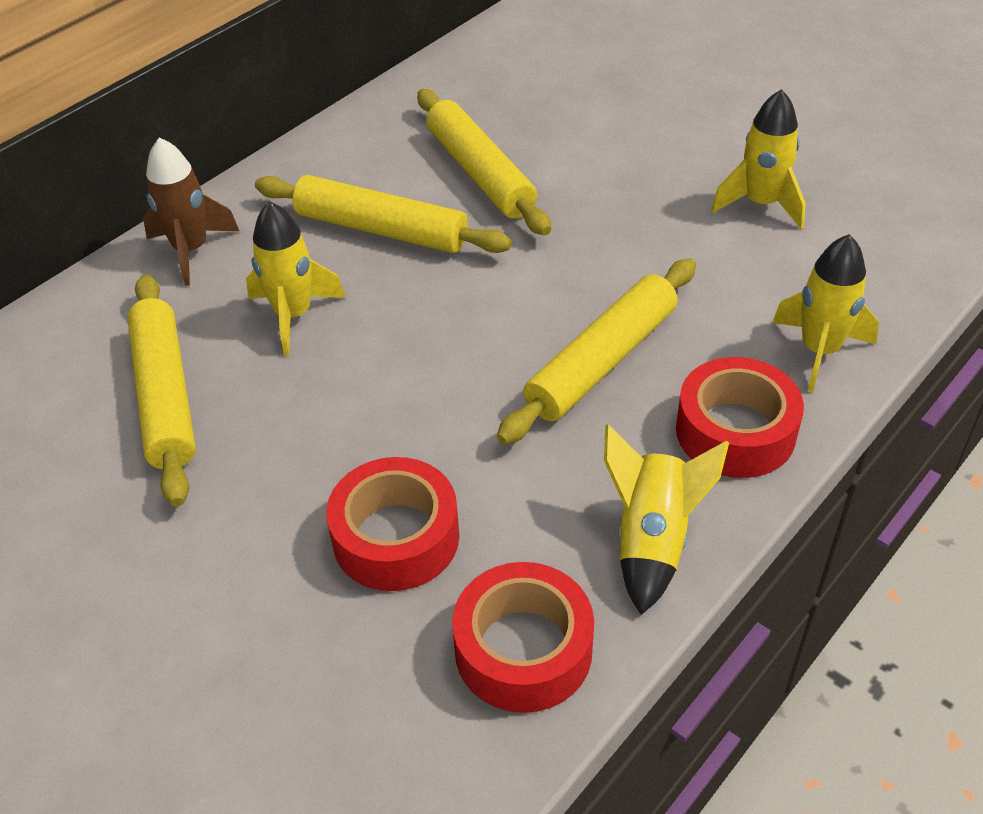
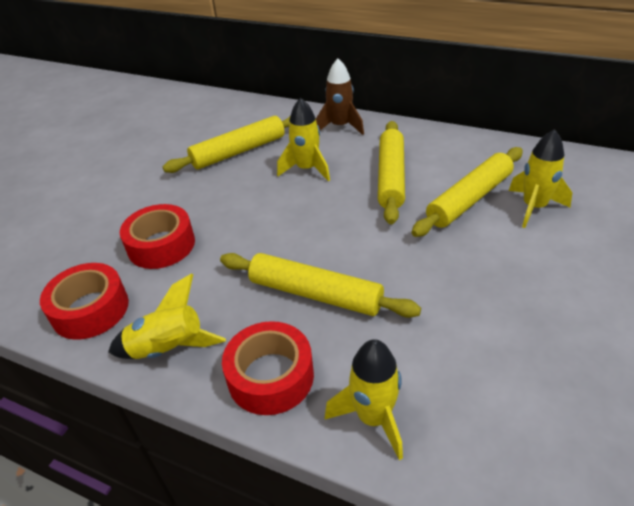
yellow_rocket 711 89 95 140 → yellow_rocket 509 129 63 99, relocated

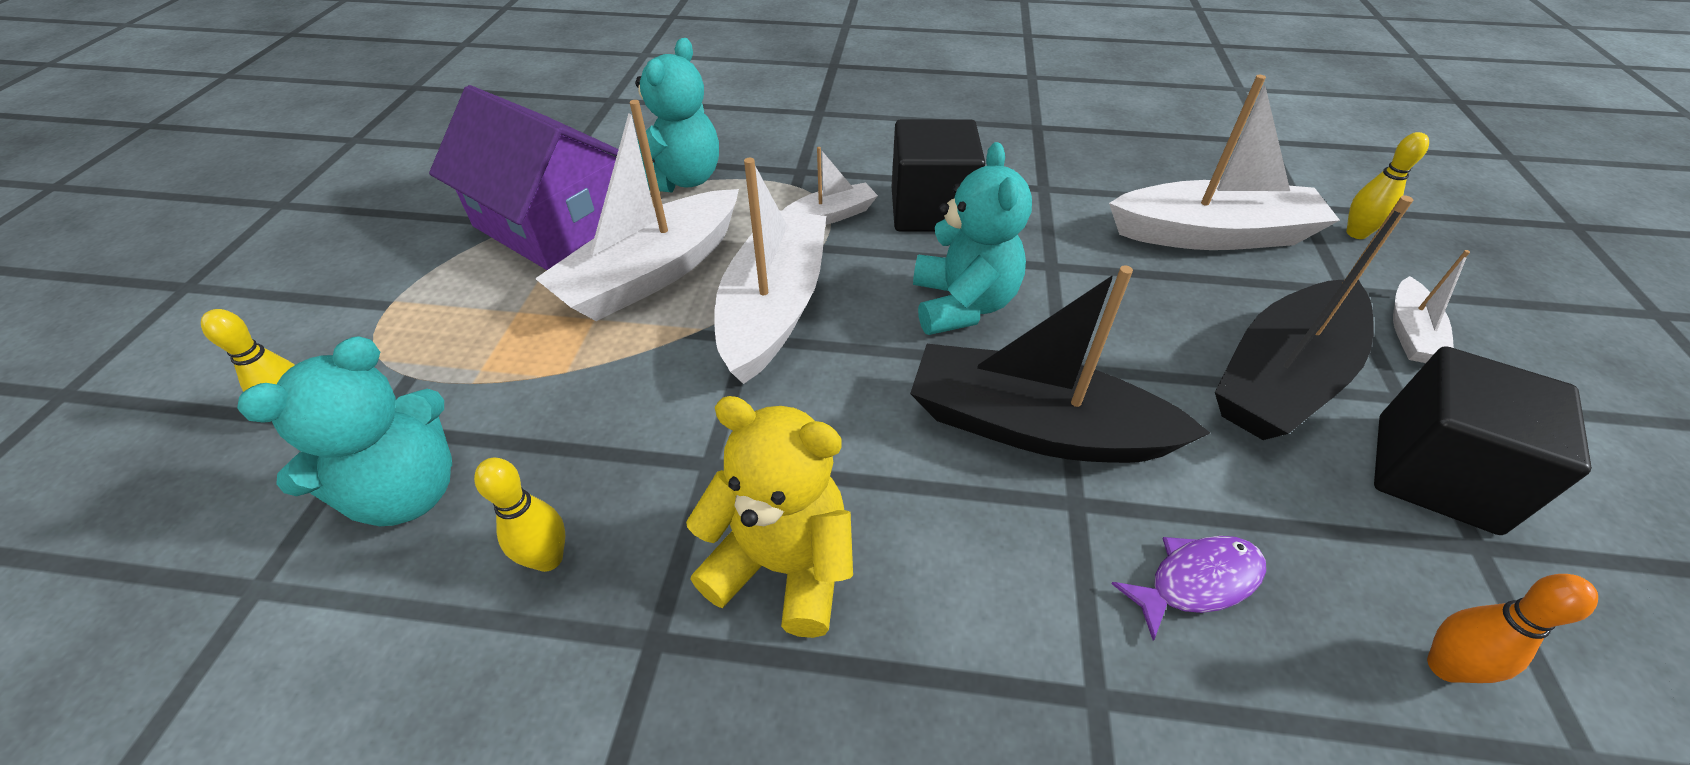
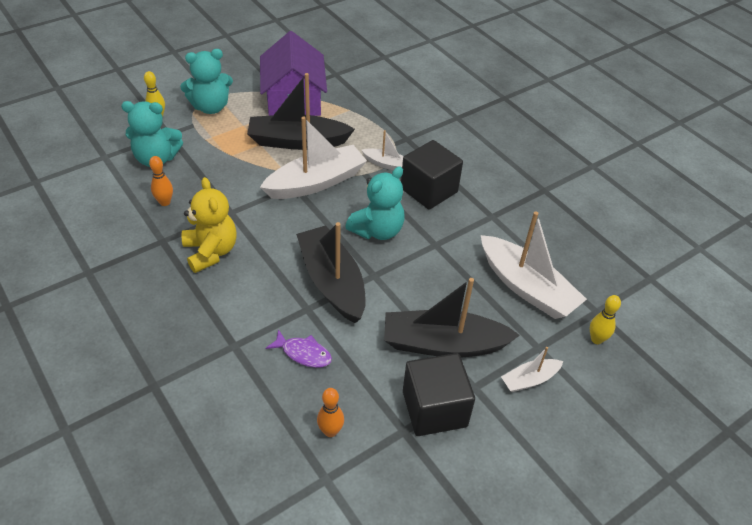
yellow_bowling_pin 474 458 91 114 → orange_bowling_pin 149 156 24 50
turquoise_teddy_bear 635 38 84 155 → turquoise_teddy_bear 180 49 53 65, relocated
white_boat 535 100 204 221 → black_boat 247 73 108 77

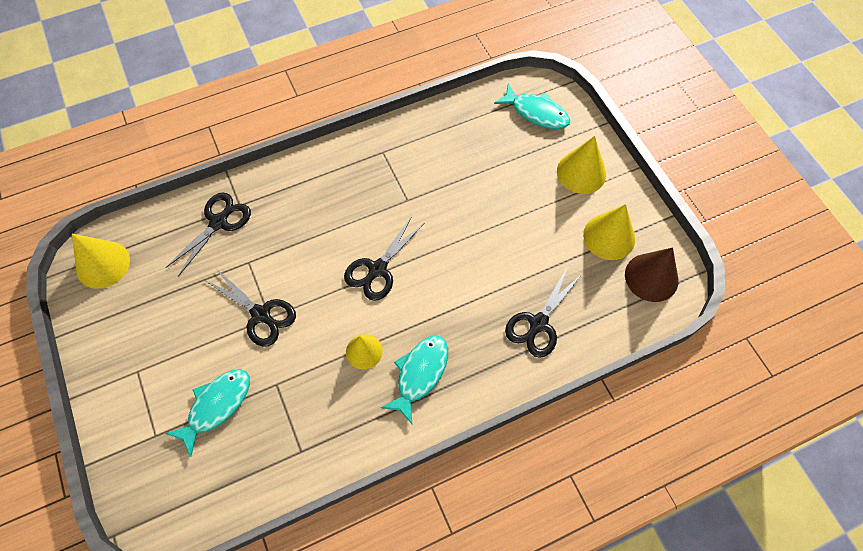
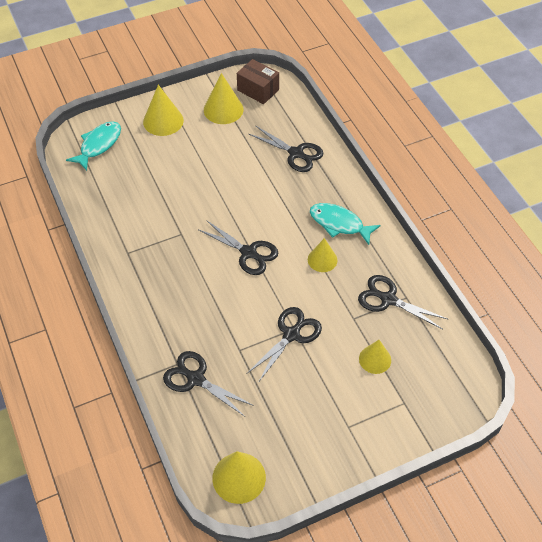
brown_cone 625 247 53 55 → brown_box 237 59 42 45
- → black_scissors 358 275 90 54
turquoise_fish 165 369 85 88 → yellow_cone 359 340 32 34

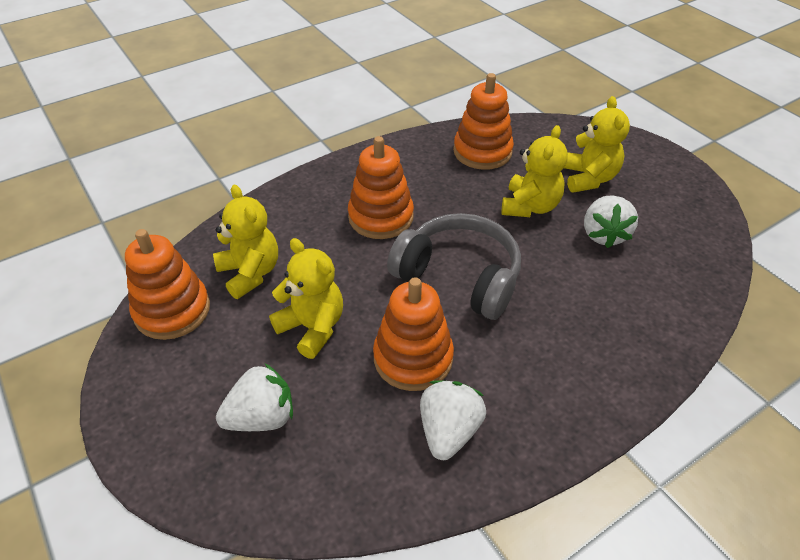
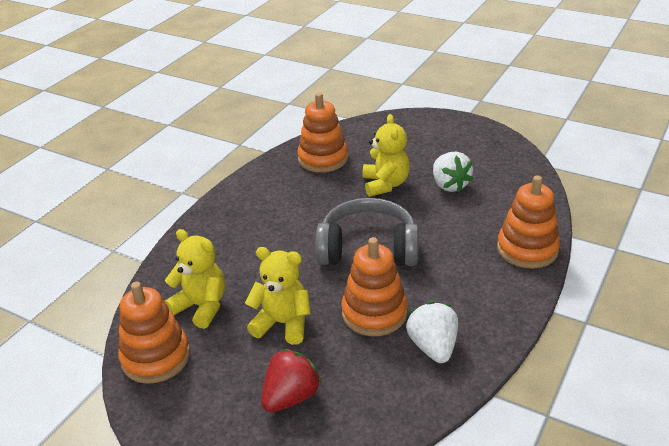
white_strawberry 216 363 77 68 → red_strawberry 261 349 61 63
orange_stacking_toy 348 136 66 103 → orange_stacking_toy 497 175 63 94, relocated
yellow_teddy_bear 564 96 66 97 → -

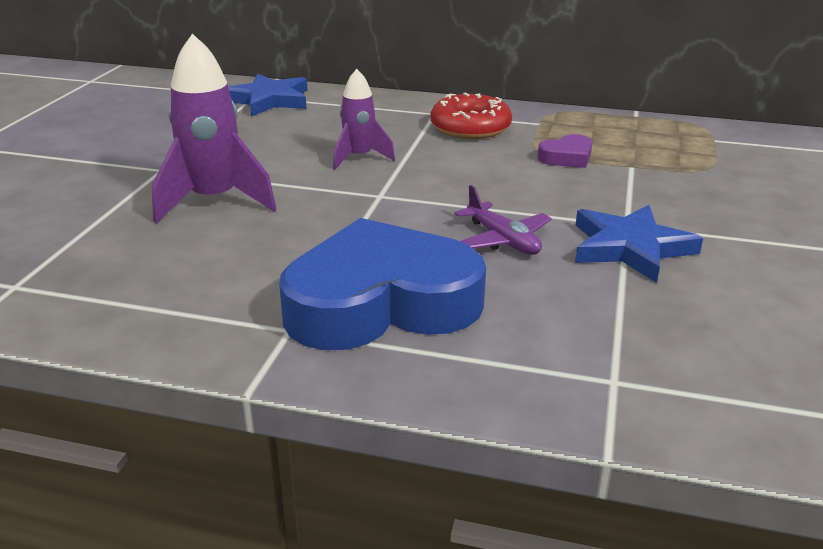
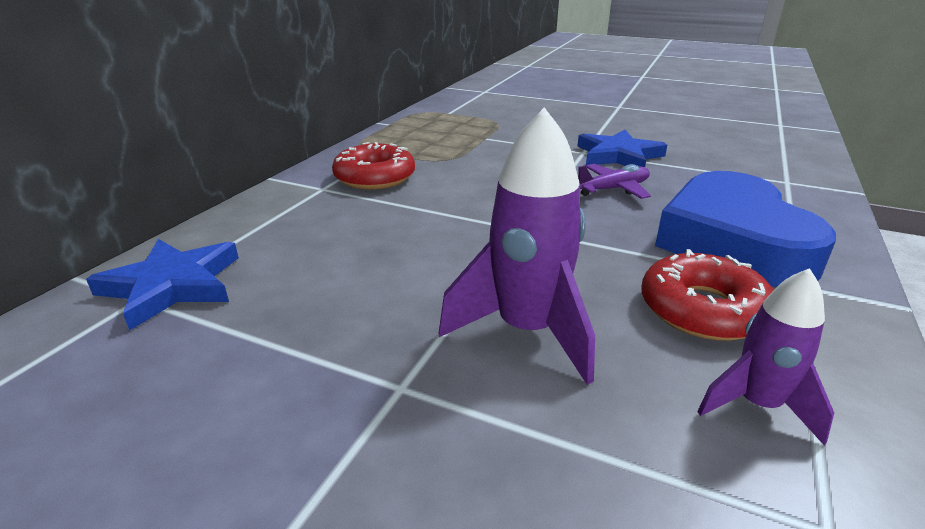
- → red_donut 641 249 133 92
purple_rocket 333 69 62 101 → purple_rocket 697 268 137 178, relocated
purple_heart 538 134 54 34 → -

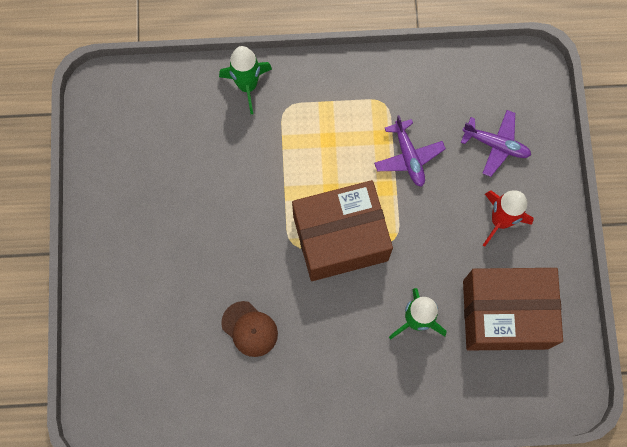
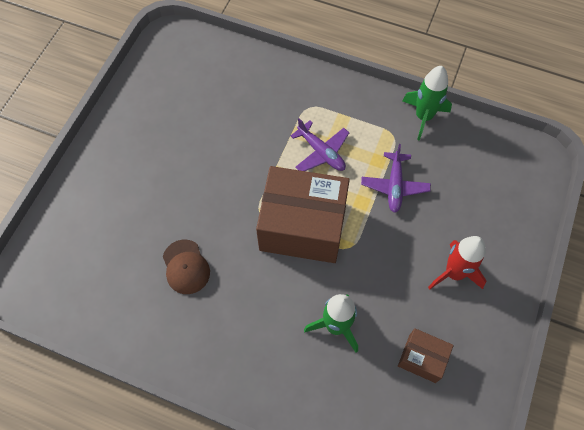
purple_plane 461 110 70 67 → purple_plane 291 118 58 53, relocated
brown_box 463 268 100 82 → brown_box 398 328 56 55, x0.48
green_rocket 219 46 53 68 → green_rocket 403 66 49 75, relocated

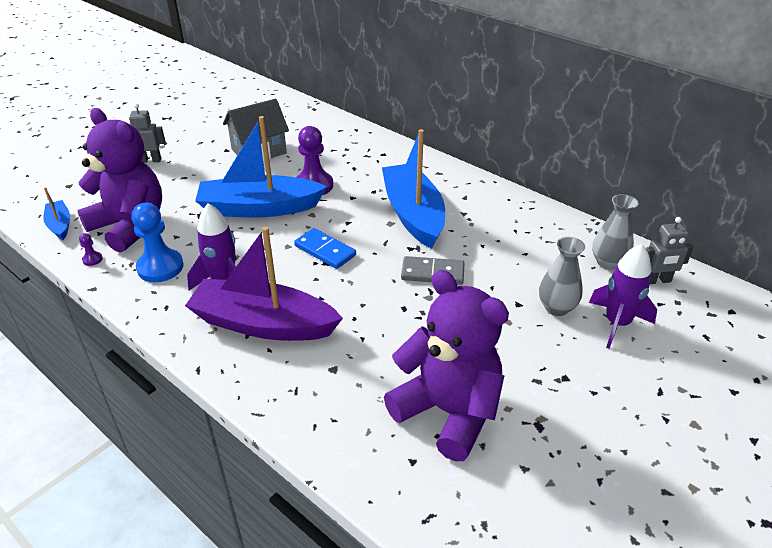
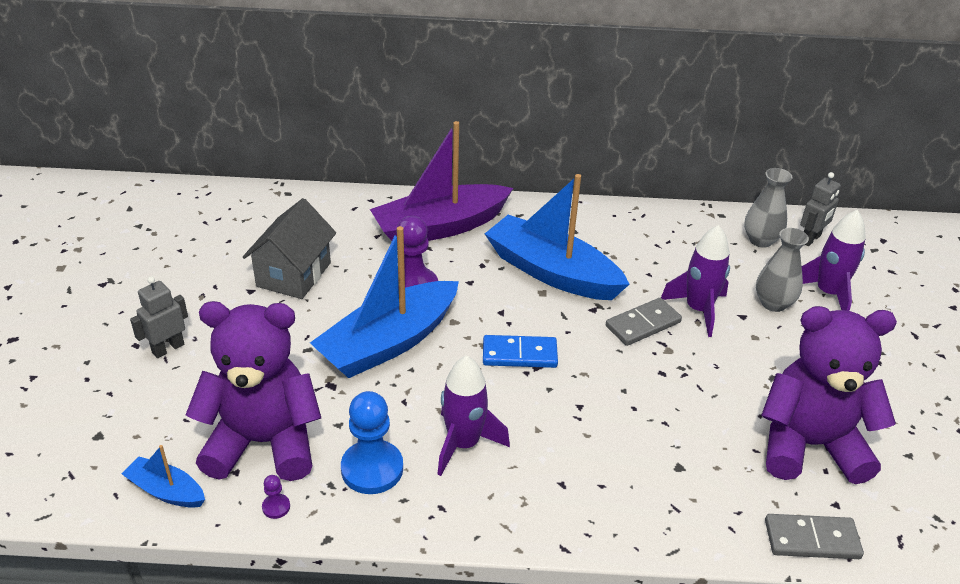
purple_boat 185 226 158 115 → purple_boat 370 121 143 120, relocated
- → purple_rocket 661 225 69 112
- → grey_domino 765 514 99 45

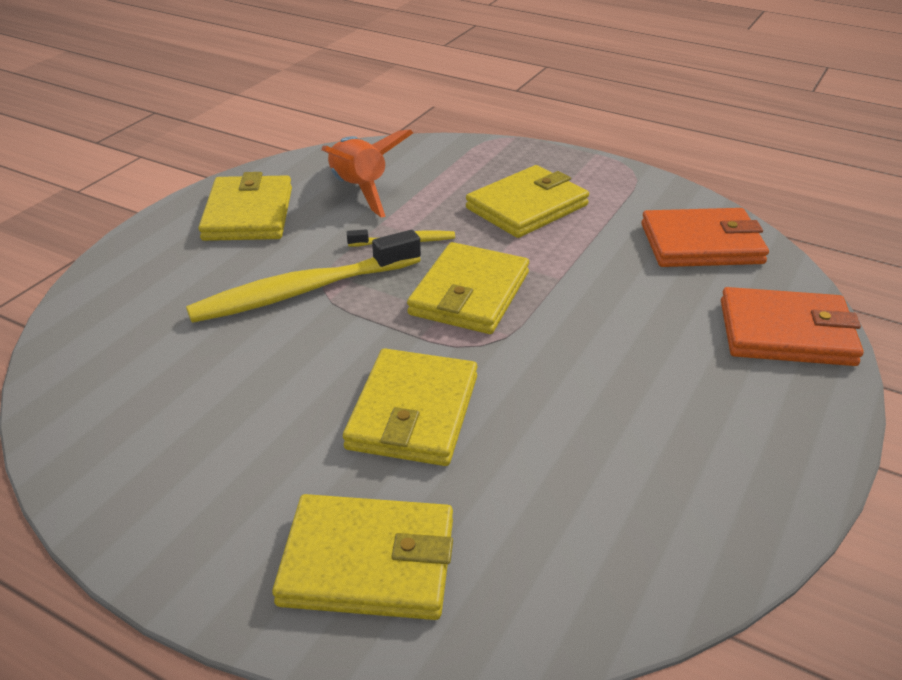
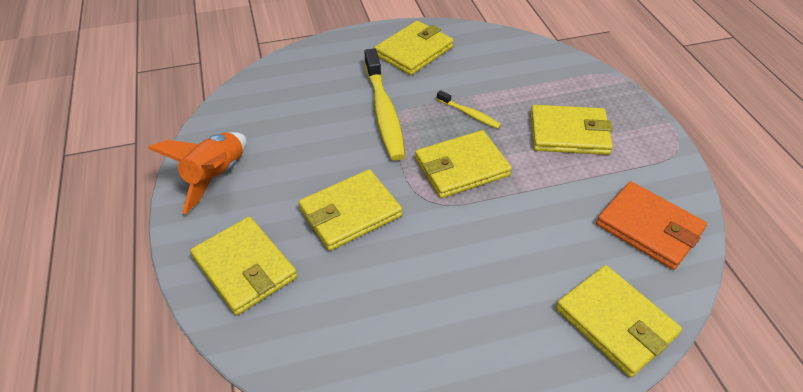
orange_rocket 322 129 91 89 → orange_rocket 148 132 99 82, relocated
yellow_toothbrush 186 230 235 93 → yellow_toothbrush 364 48 41 113, 120 degrees counterclockwise
orange_wallet 721 287 143 79 → yellow_wallet 556 265 126 112

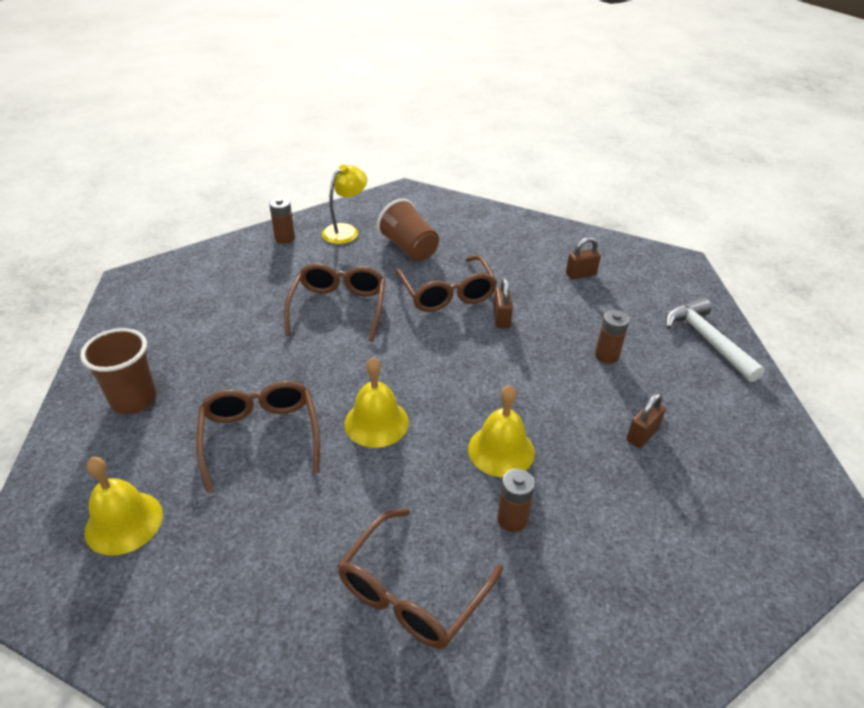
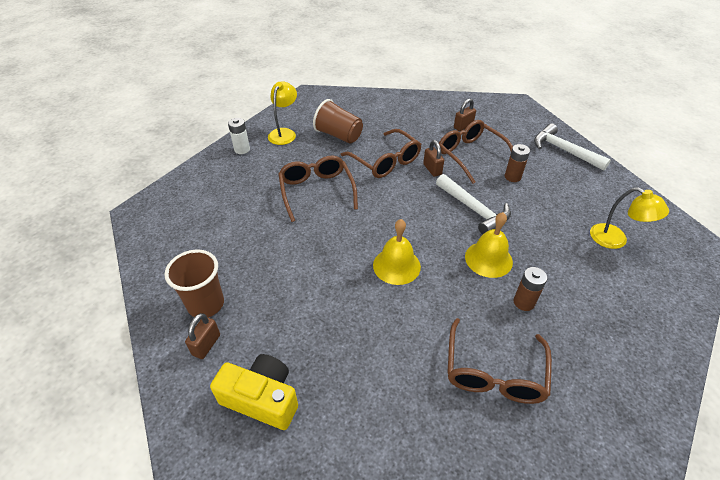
brown_padlock 627 393 39 55 → brown_padlock 185 313 35 46, relocated
yellow_bell 85 457 78 99 → yellow_camera 210 354 88 76
brown_battery 269 197 26 47 → white_battery 228 118 22 36
- → white_hammer 436 174 75 61
brown_glasses 196 381 124 112 → brown_glasses 439 120 74 64, relocated
- → yellow_lamp 590 187 79 62

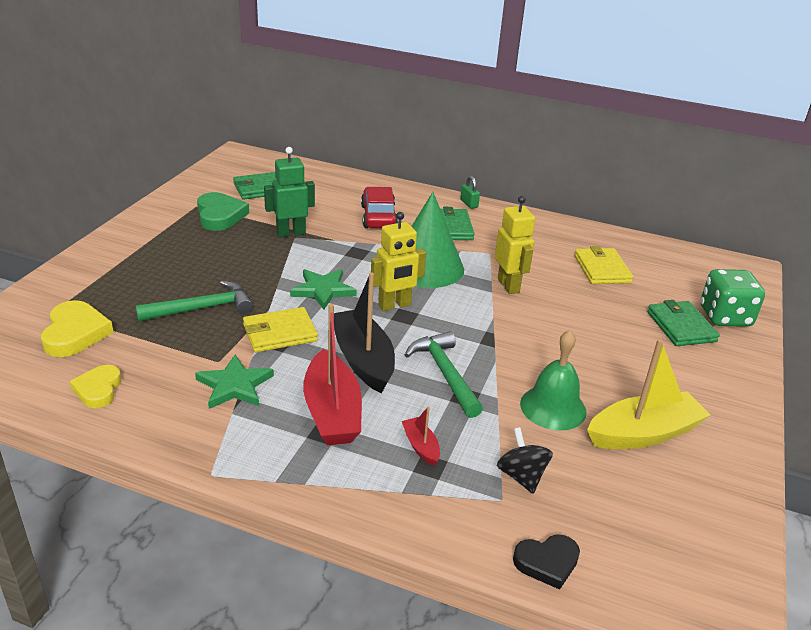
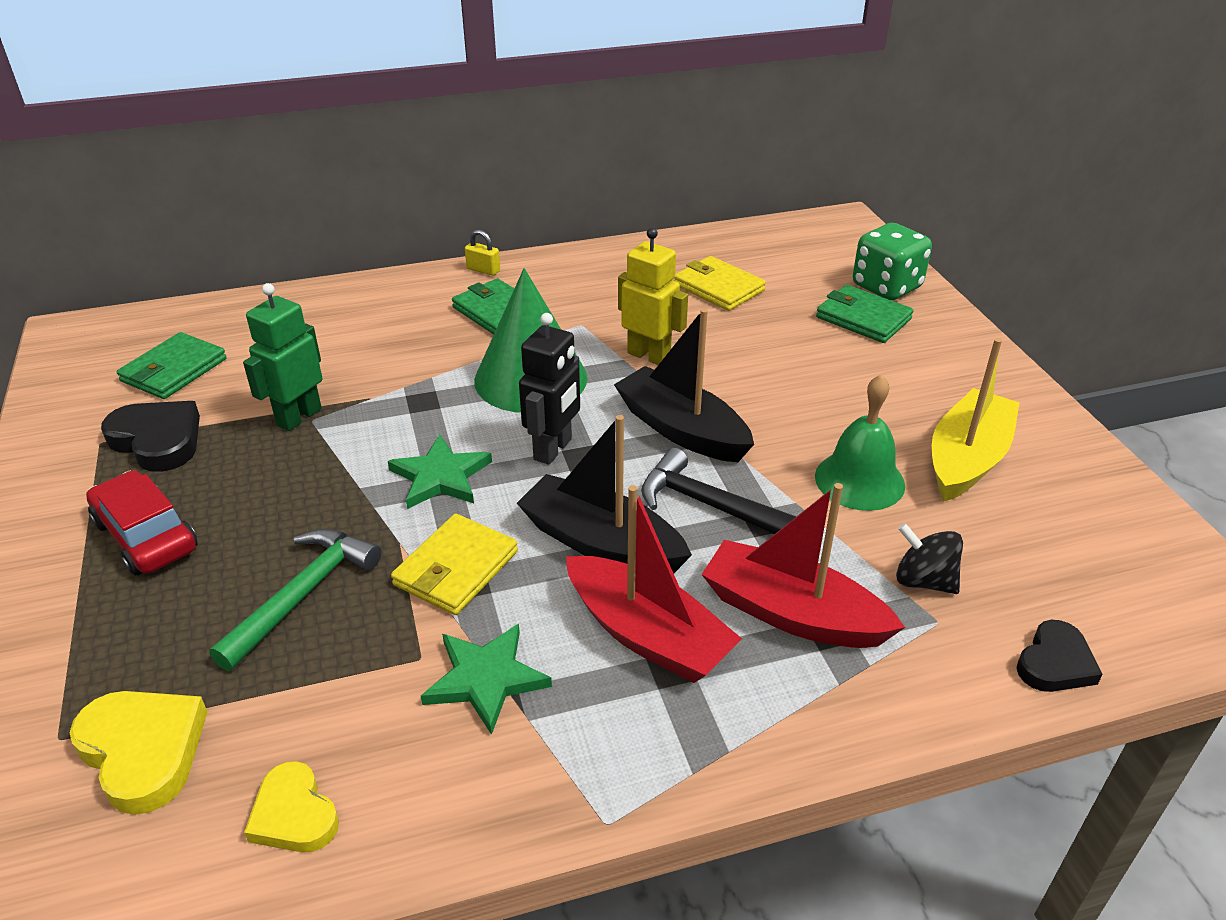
red_car 361 187 37 41 → red_car 86 470 112 105, relocated
green_heart 197 192 52 39 → black_heart 101 401 99 71
green_padlock 461 176 19 33 → yellow_padlock 465 230 35 46
yellow_robot 371 212 55 99 → black_robot 519 313 61 152
- → black_boat 614 309 140 153
green_hammer 405 331 78 87 → black_hammer 641 448 155 86
red_boat 402 406 38 60 → red_boat 702 483 203 165, x2.13

